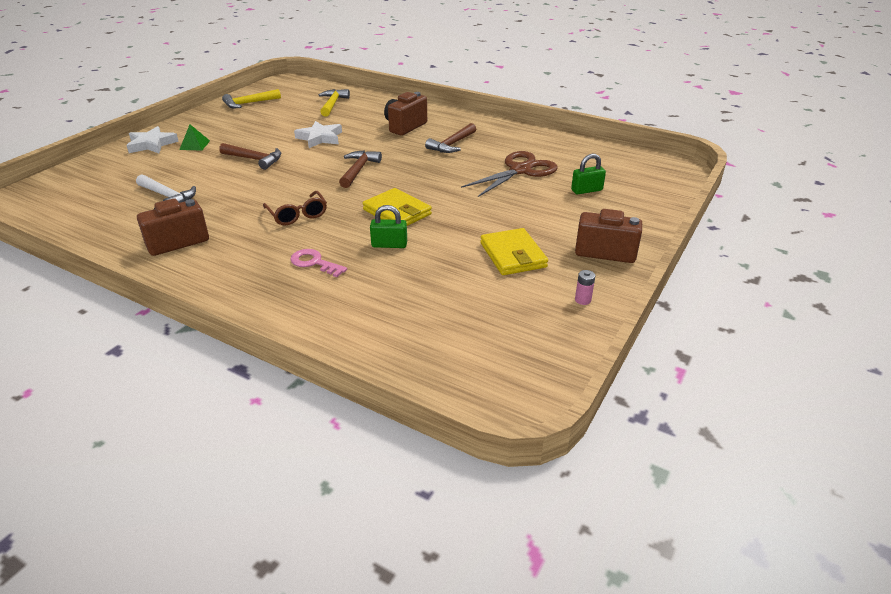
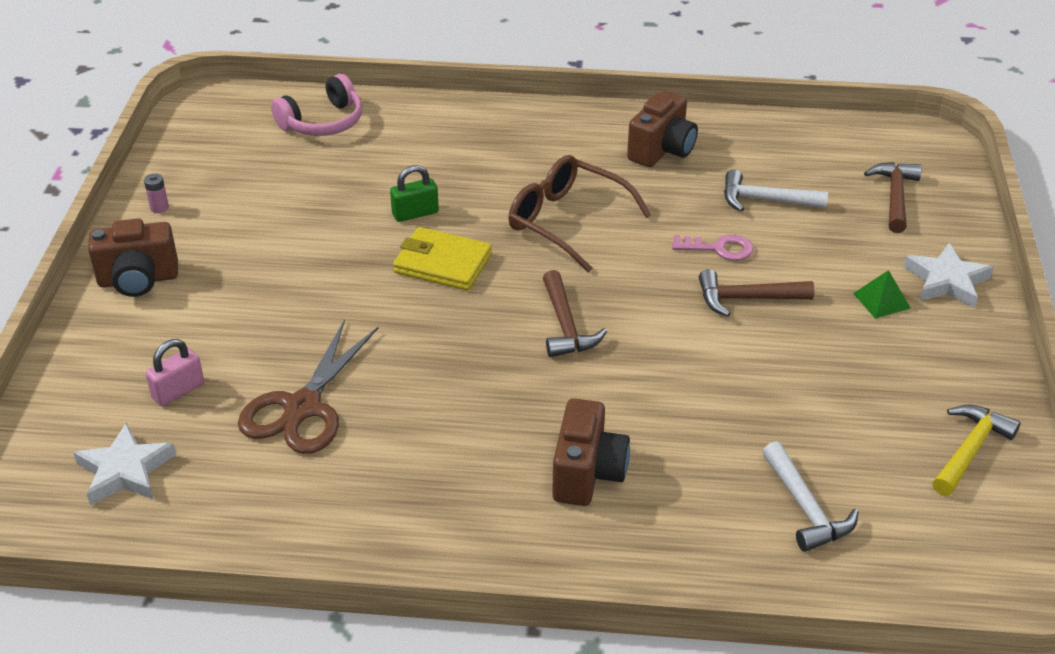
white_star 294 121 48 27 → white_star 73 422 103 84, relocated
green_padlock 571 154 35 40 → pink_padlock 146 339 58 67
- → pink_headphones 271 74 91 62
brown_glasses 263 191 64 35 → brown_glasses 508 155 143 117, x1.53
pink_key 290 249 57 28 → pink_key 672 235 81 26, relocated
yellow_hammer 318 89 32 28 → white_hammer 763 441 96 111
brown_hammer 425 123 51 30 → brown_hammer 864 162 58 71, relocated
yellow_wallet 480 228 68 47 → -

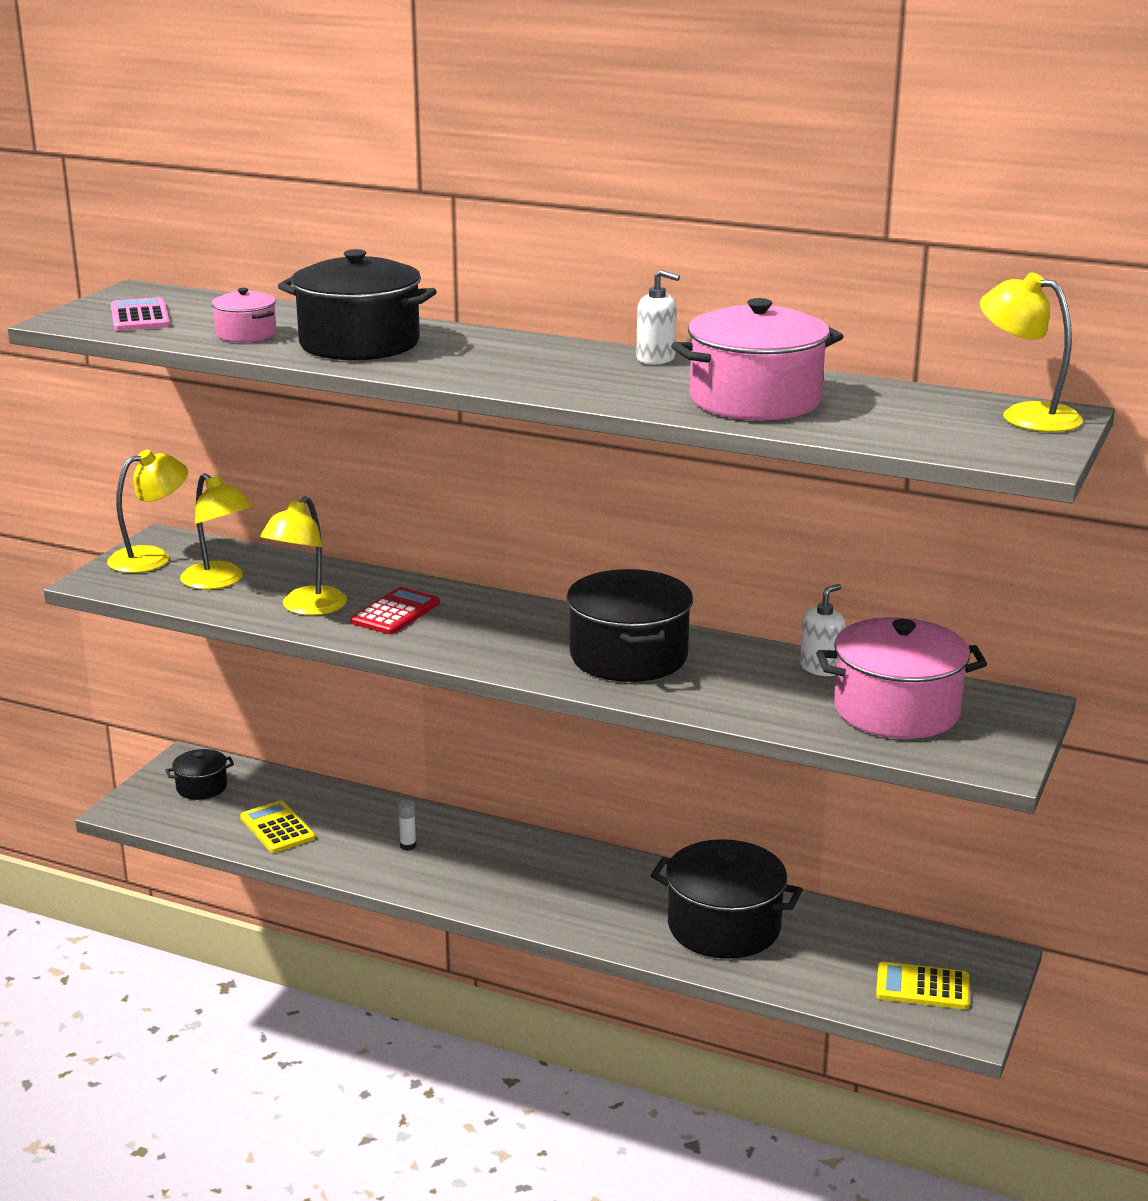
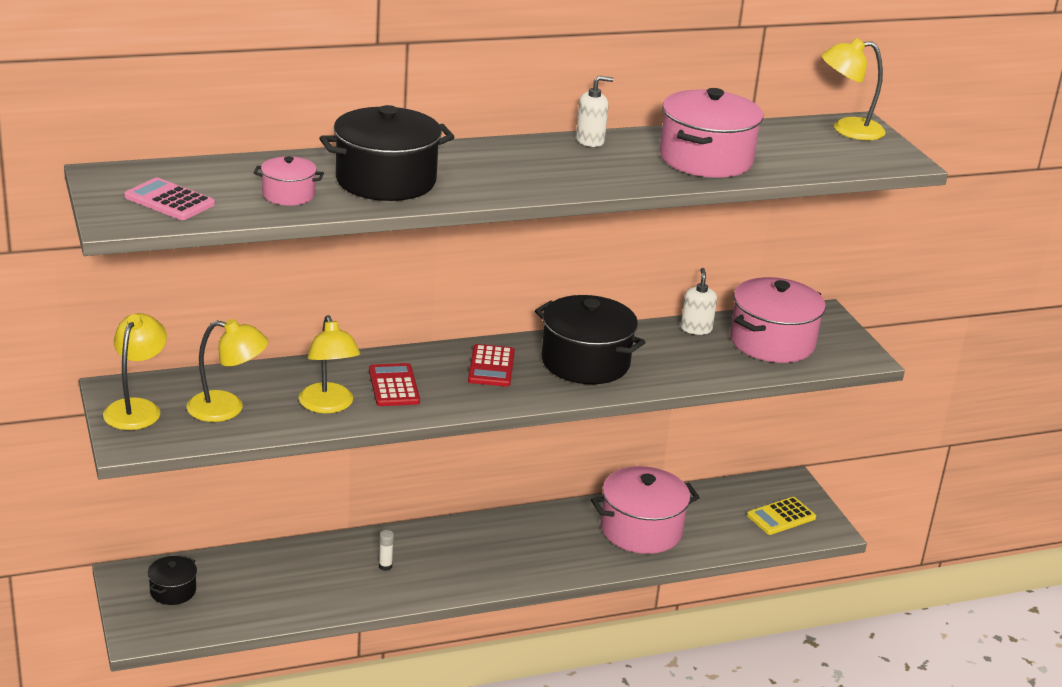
- → red_calculator 468 344 47 43
black_pot 651 839 152 120 → pink_pot 591 466 109 88
yellow_calculator 240 800 75 53 → -

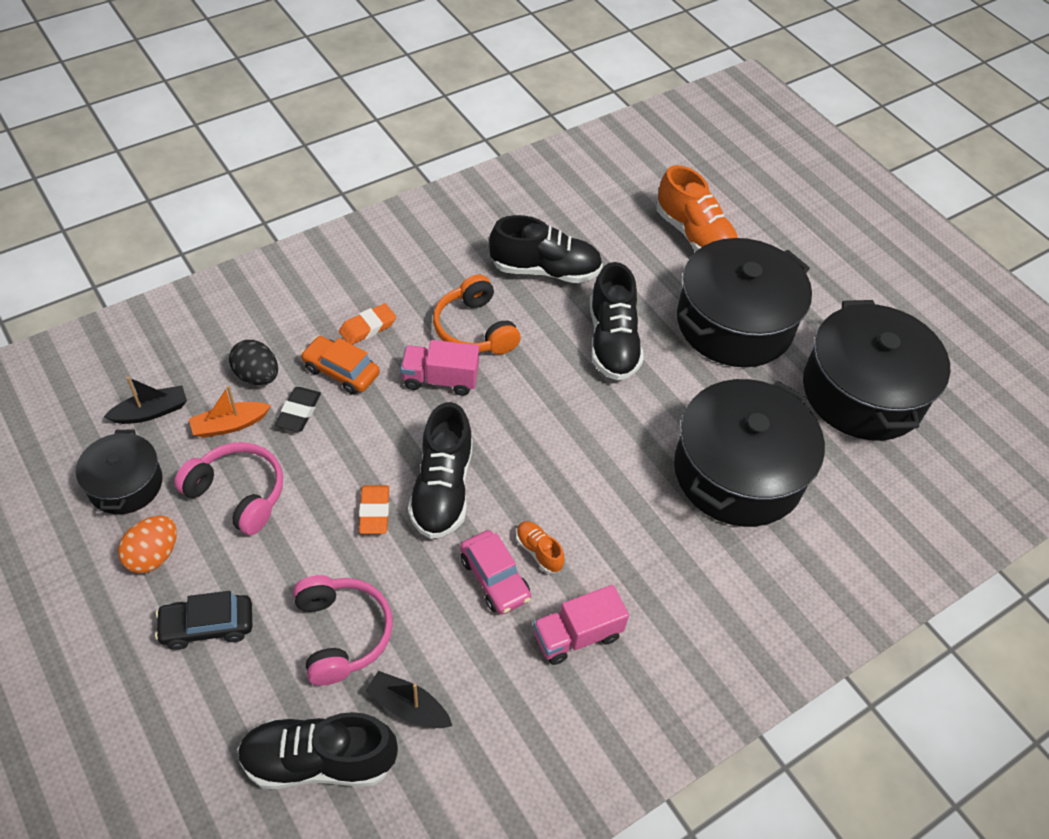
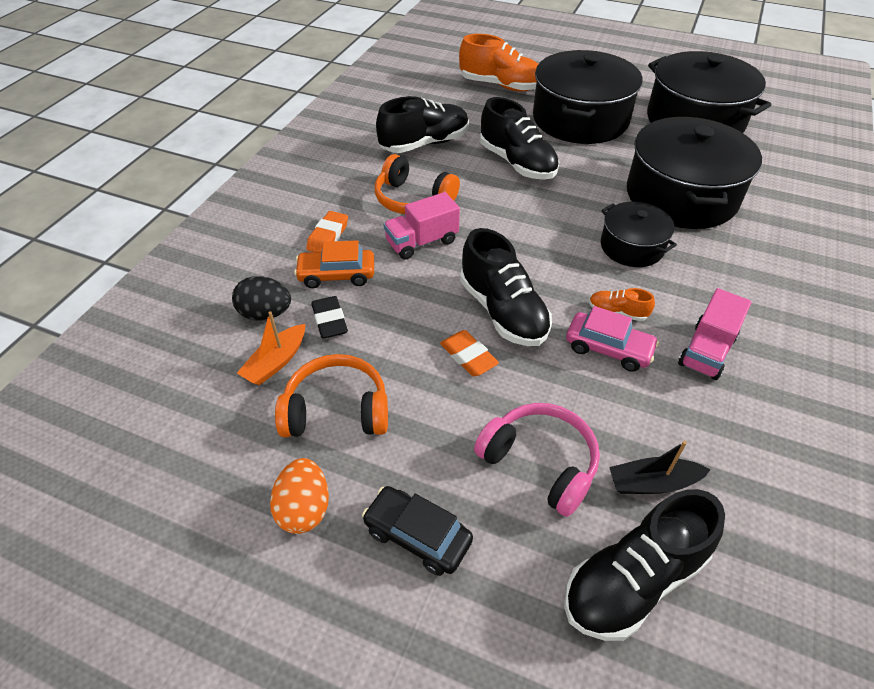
pink_headphones 174 442 109 93 → orange_headphones 275 354 113 83
black_car 155 591 97 59 → black_car 362 486 111 90, 75 degrees clockwise
black_pot 76 429 87 85 → black_pot 601 202 76 65, relocated
black_boat 104 377 83 47 → -

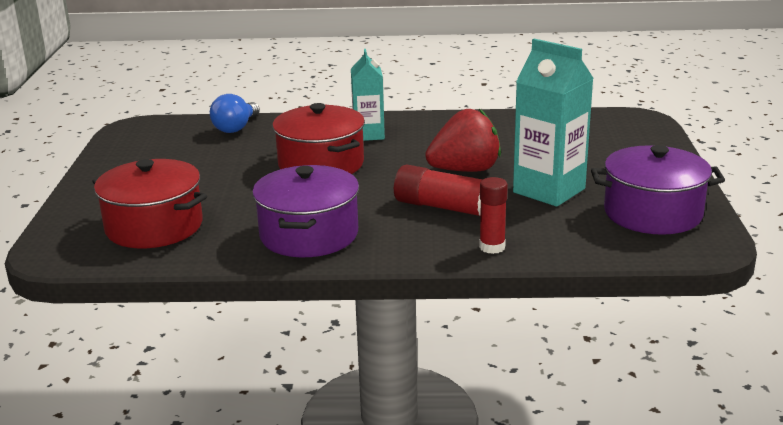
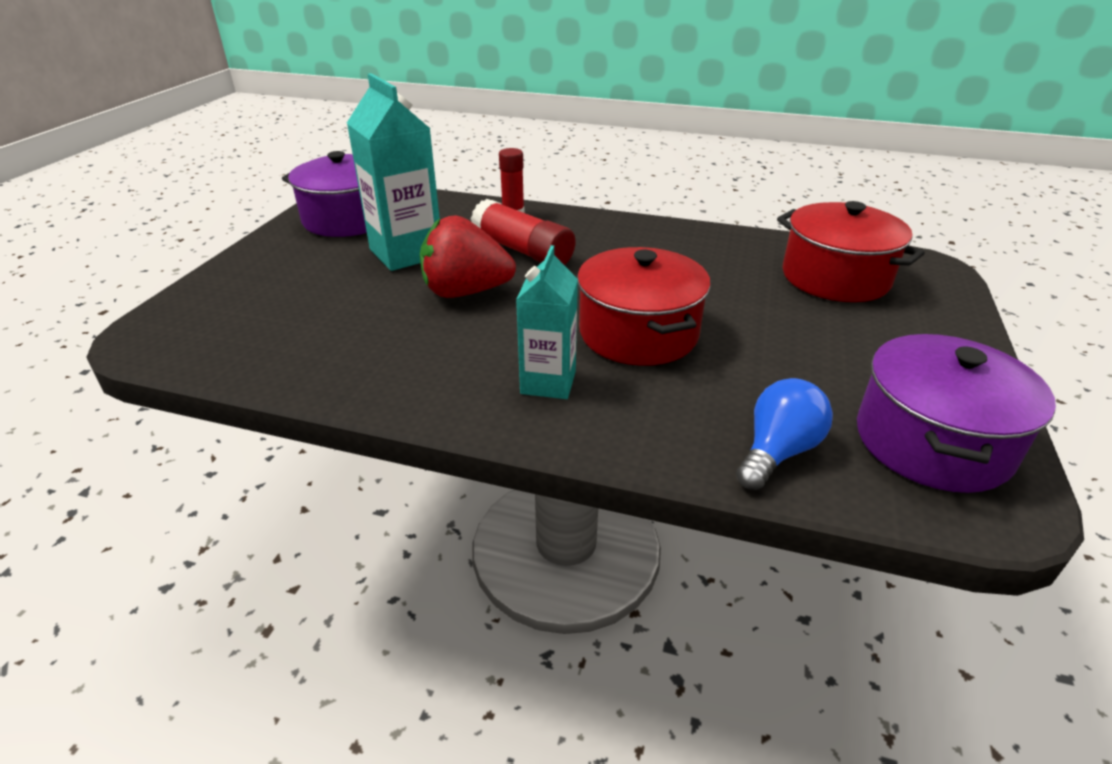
purple_pot 252 165 107 92 → purple_pot 857 334 199 159, relocated

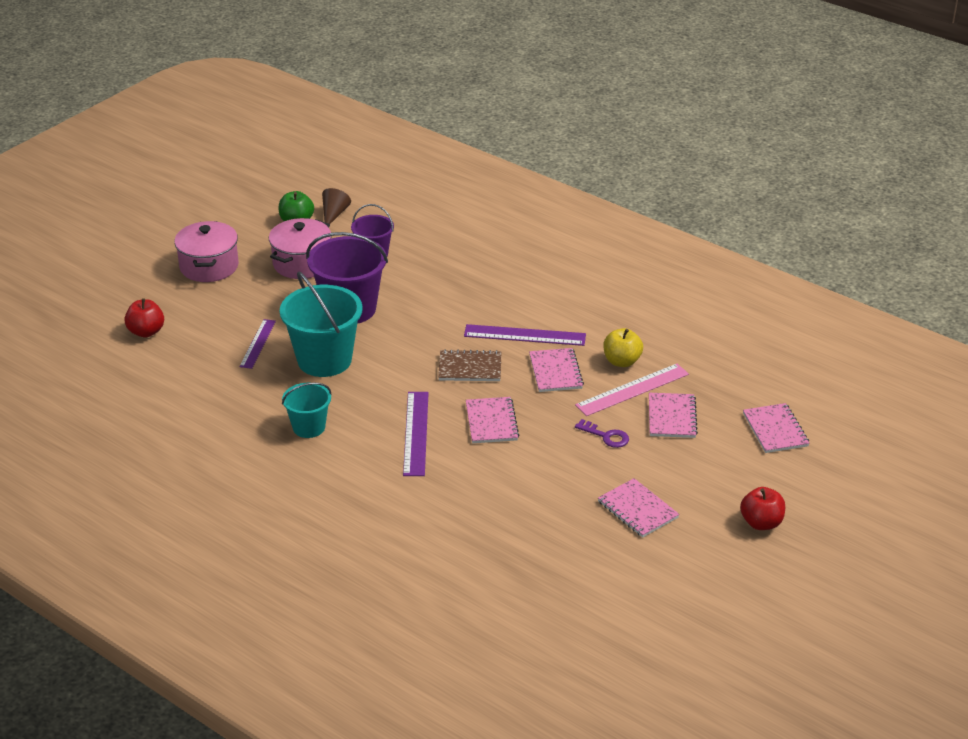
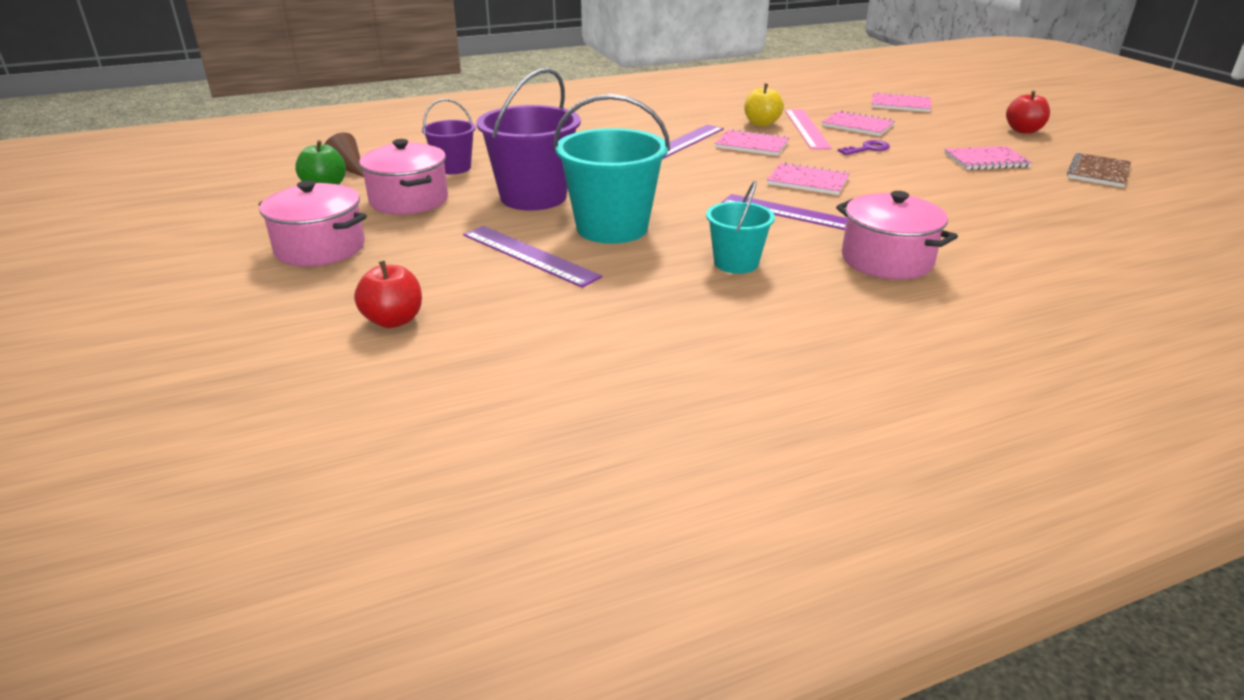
purple_ruler 239 319 37 50 → purple_ruler 463 226 139 62, x1.51
- → pink_pot 836 191 122 88
brown_notebook 438 349 63 32 → brown_notebook 1067 153 64 35, relocated

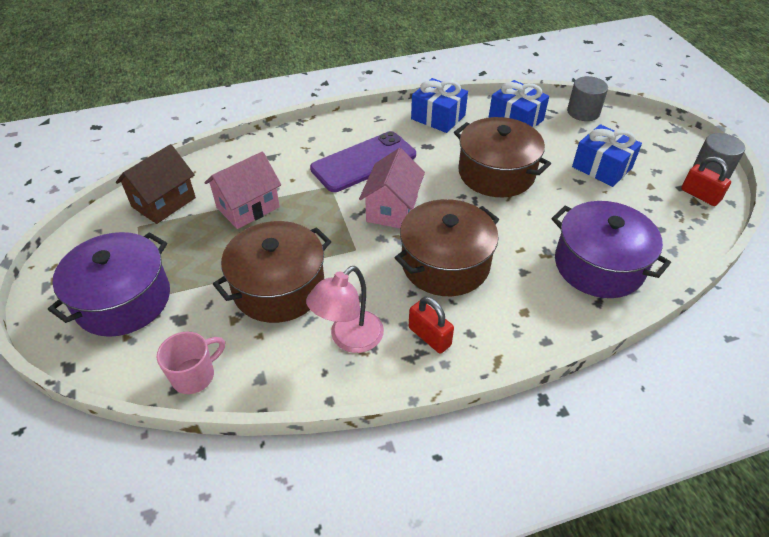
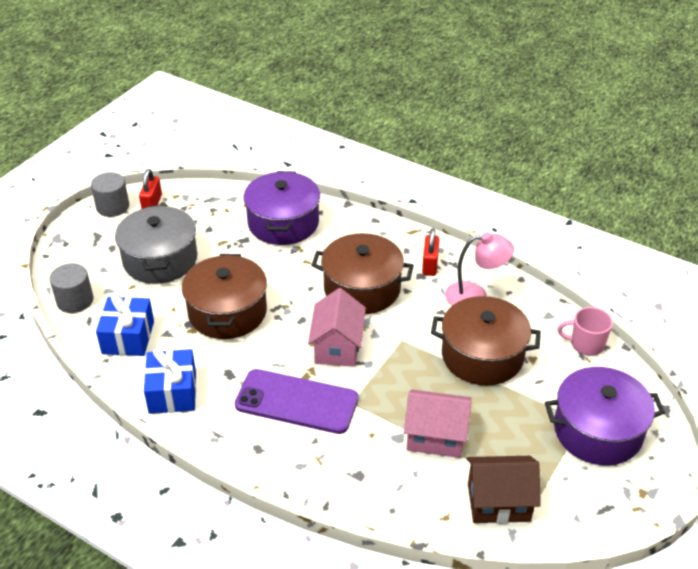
blue_gift 572 124 70 63 → grey_pot 115 205 82 79
pink_house 359 148 66 80 → pink_house 308 288 58 79, 60 degrees counterclockwise

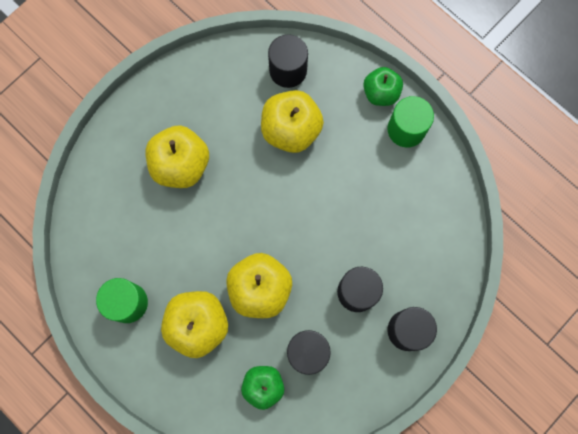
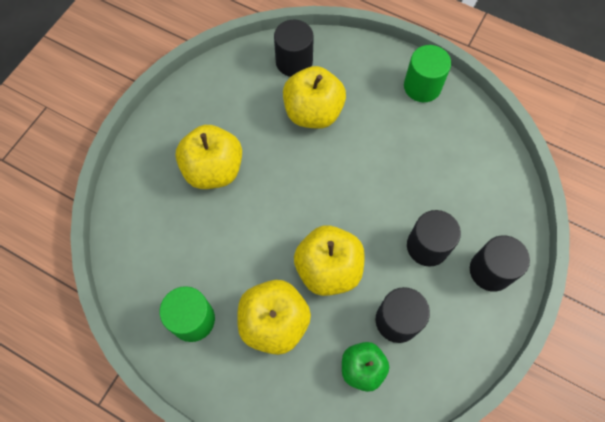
green_apple 363 67 40 39 → -

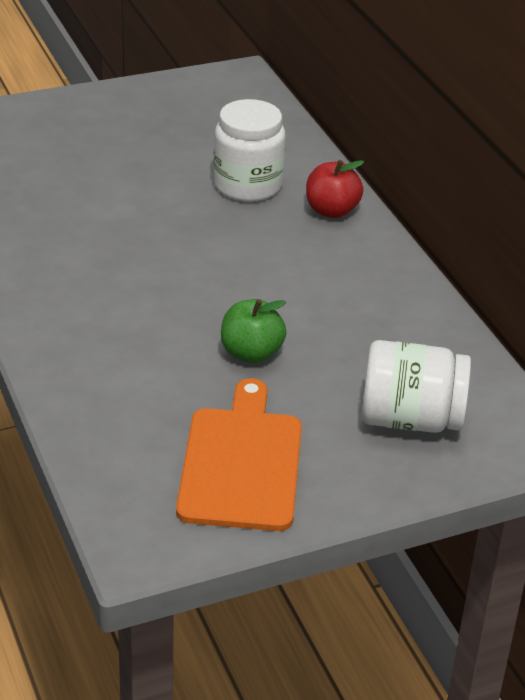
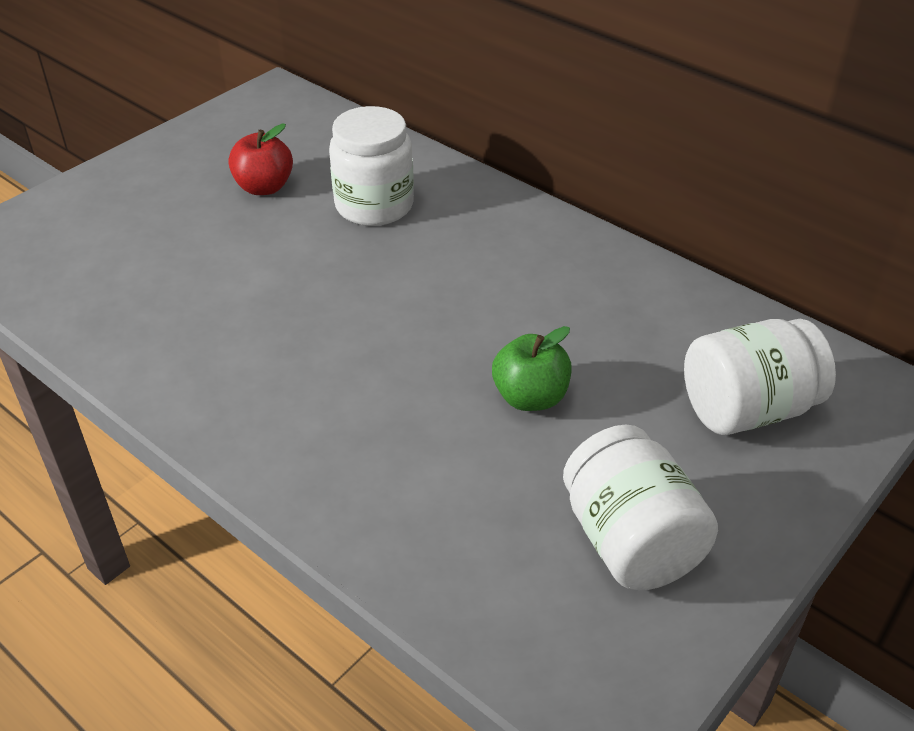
red_apple 306 160 58 58 → red_apple 228 124 65 71, relocated
orange_cutting_board 176 378 126 153 → white_jar 563 425 155 165

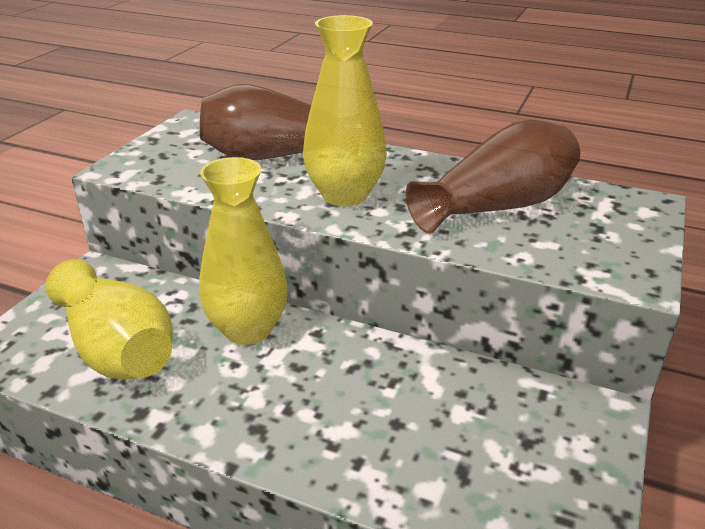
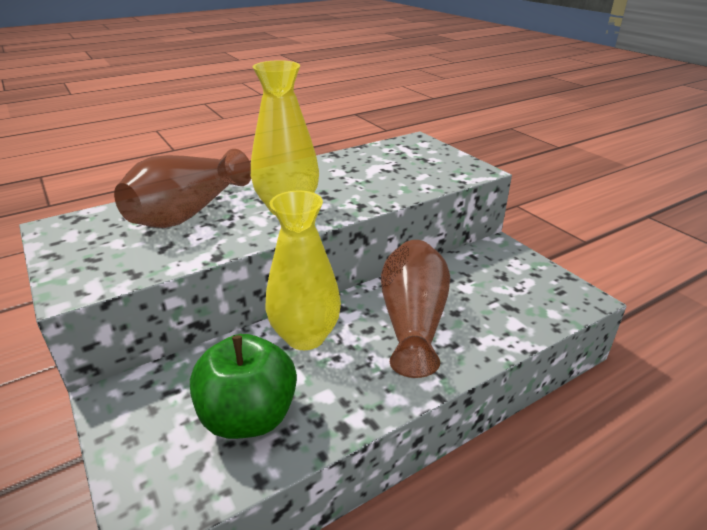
yellow_vase 46 259 127 120 → green_apple 190 334 107 105
brown_vase 405 120 175 114 → brown_vase 381 240 69 138, relocated

